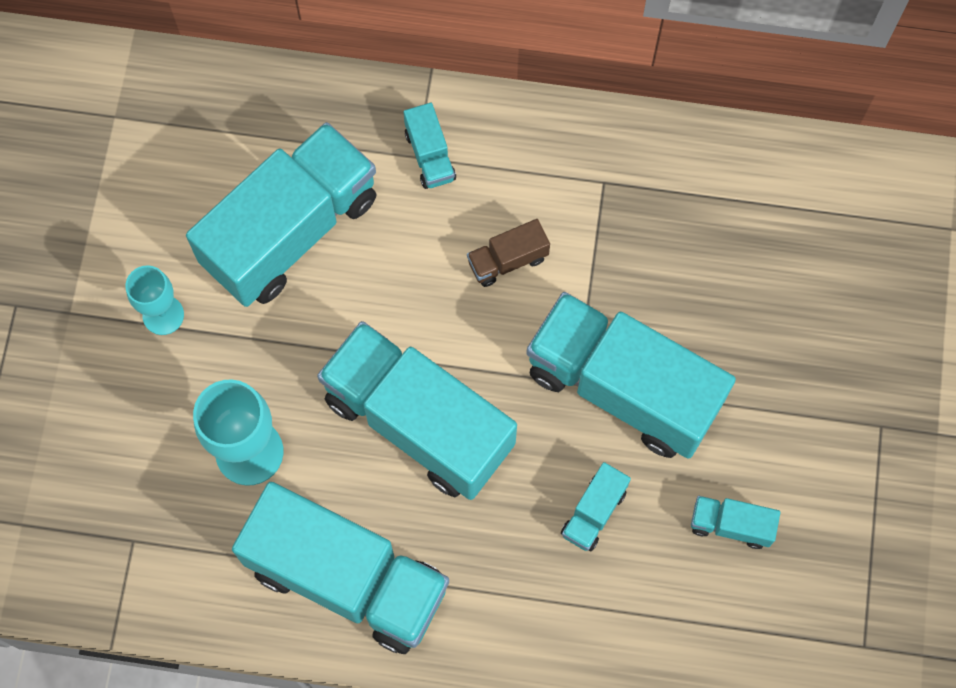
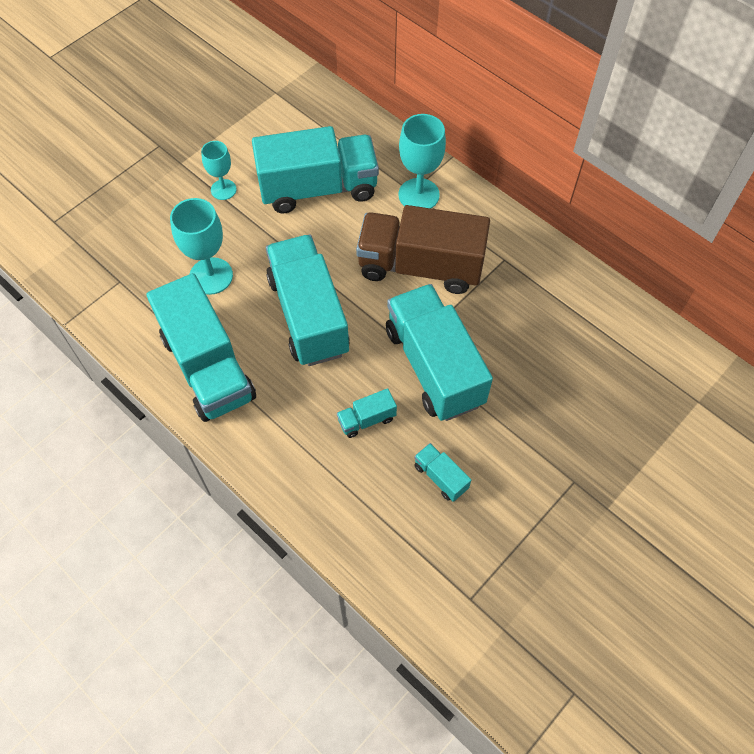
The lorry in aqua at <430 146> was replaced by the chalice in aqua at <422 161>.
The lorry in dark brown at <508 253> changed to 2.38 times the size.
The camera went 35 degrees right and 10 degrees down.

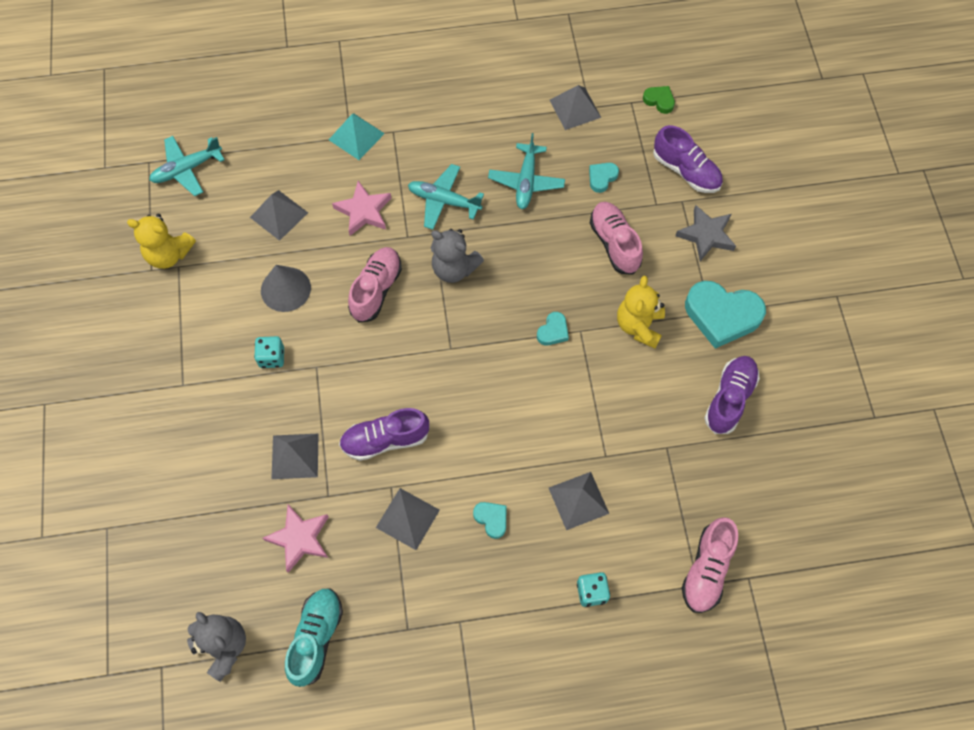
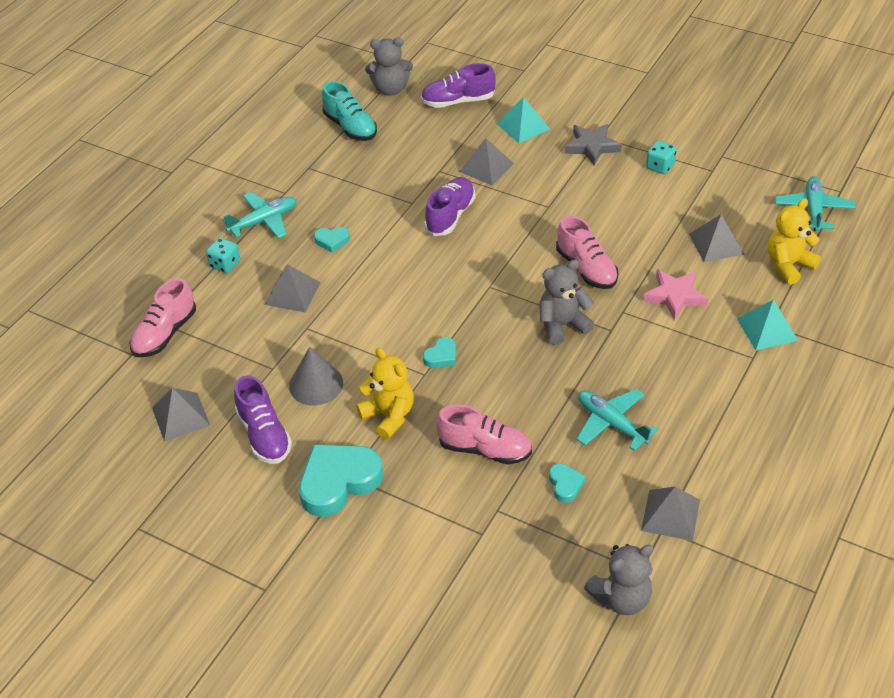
The five-pointed star in rosy at <296 538> disappeared.
The pyramid shape in aqua at <523 120> appeared.
The teddy in golden moved from <161 241> to <794 241>.
The dice in aqua moved from <269 352> to <661 157>.
The solid cone in grey moved from <286 288> to <316 376>.
The pyramid shape in grey moved from <408 519> to <181 414>.
The plane in aqua moved from <446 197> to <259 215>.
The sneaker in purple moved from <688 159> to <458 85>.
The five-pointed star in grey moved from <705 233> to <593 145>.
The love heart in green at <659 100> was replaced by the teddy in grey at <619 579>.
The love heart in aqua at <553 328> turned 120 degrees counterclockwise.
The sneaker in rosy at <710 565> turned 120 degrees counterclockwise.
The camera went 130 degrees right and 20 degrees down.

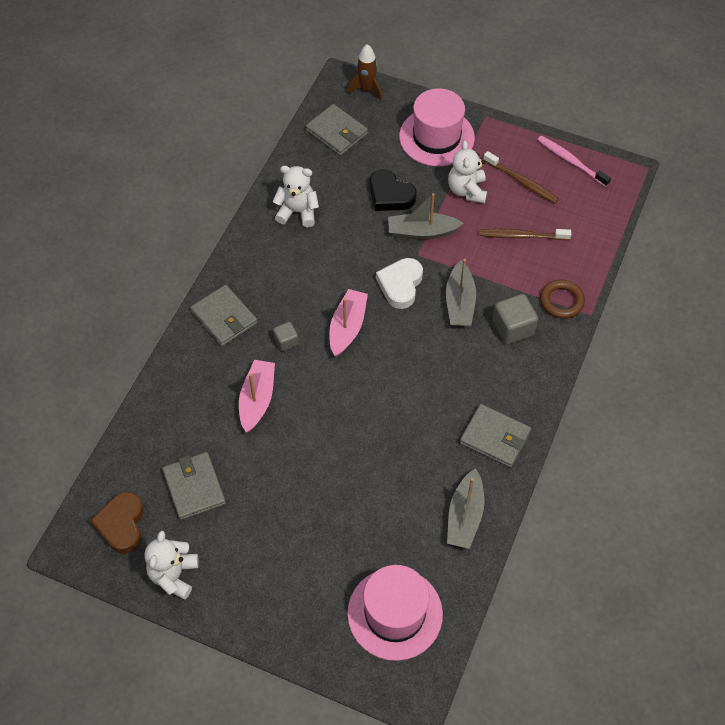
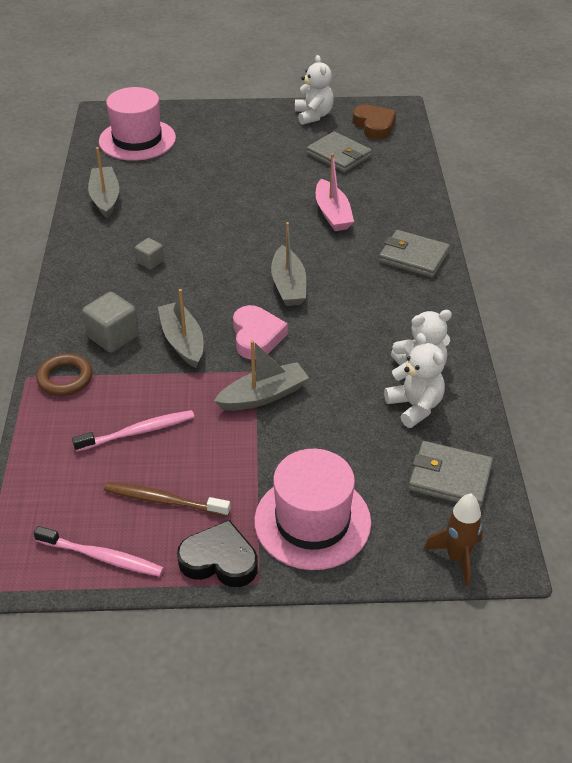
The wallet in grey at <495 436> disappeared.
The solid cube in grey moved from <286 336> to <149 254>.
The love heart in black moved from <393 190> to <217 553>.
The teddy in snow-white moved from <467 172> to <414 380>.
The toy boat in rosy at <348 322> became the toy boat in grey at <288 264>.
The love heart in snow-white at <399 283> became the love heart in rosy at <260 332>.
The toothbrush in dark brown at <525 234> became the toothbrush in rosy at <133 431>.
The camera went 155 degrees right and 15 degrees down.

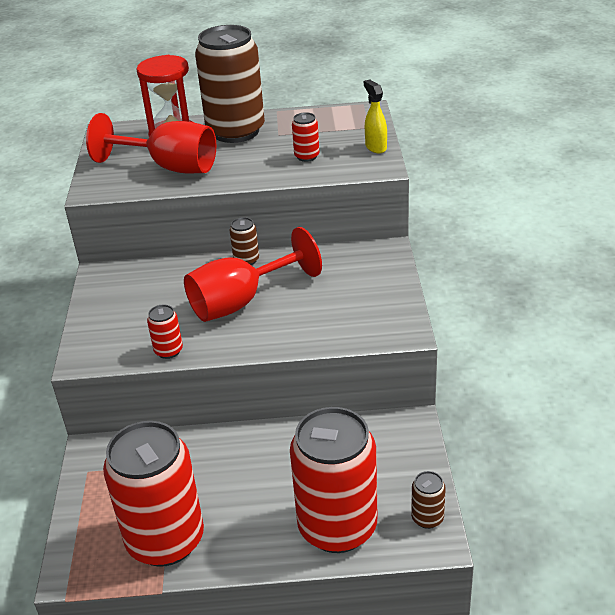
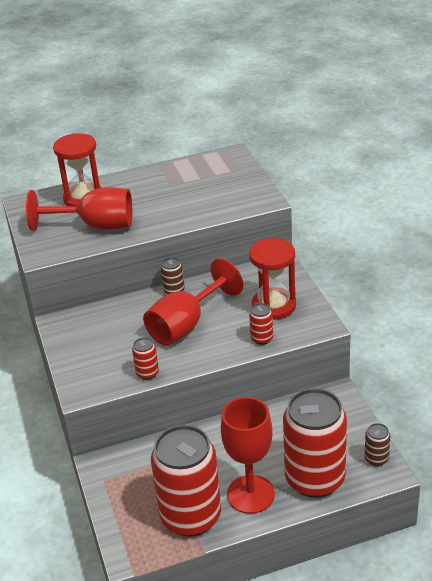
The can in dark brown at <230 84> disappeared.
The spray bottle in golden at <375 116> disappeared.
The chalice in crimson at <248 455> appeared.
The hourglass in crimson at <272 279> appeared.
The can in crimson moved from <306 137> to <261 324>.
The camera went 15 degrees left and 0 degrees up.

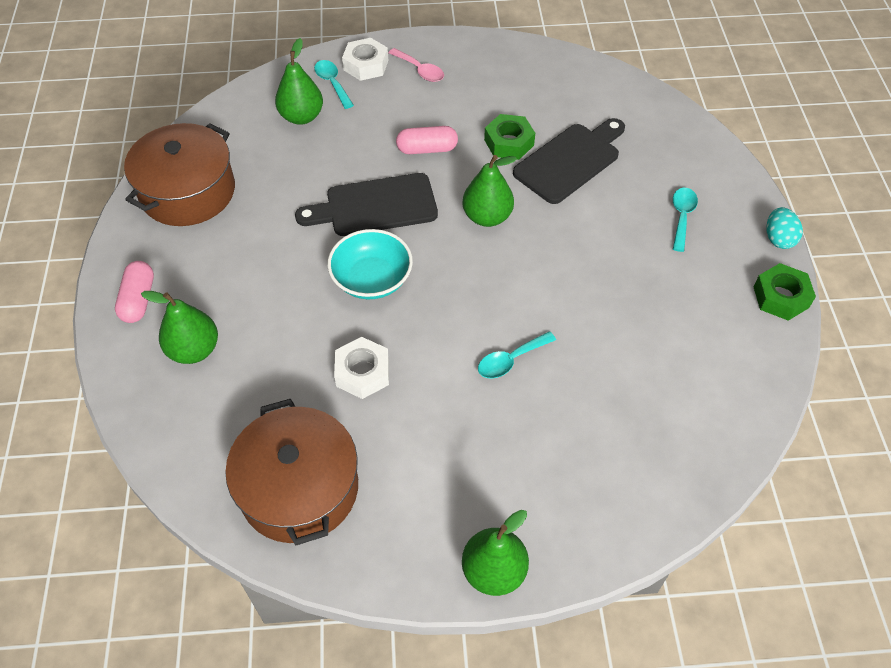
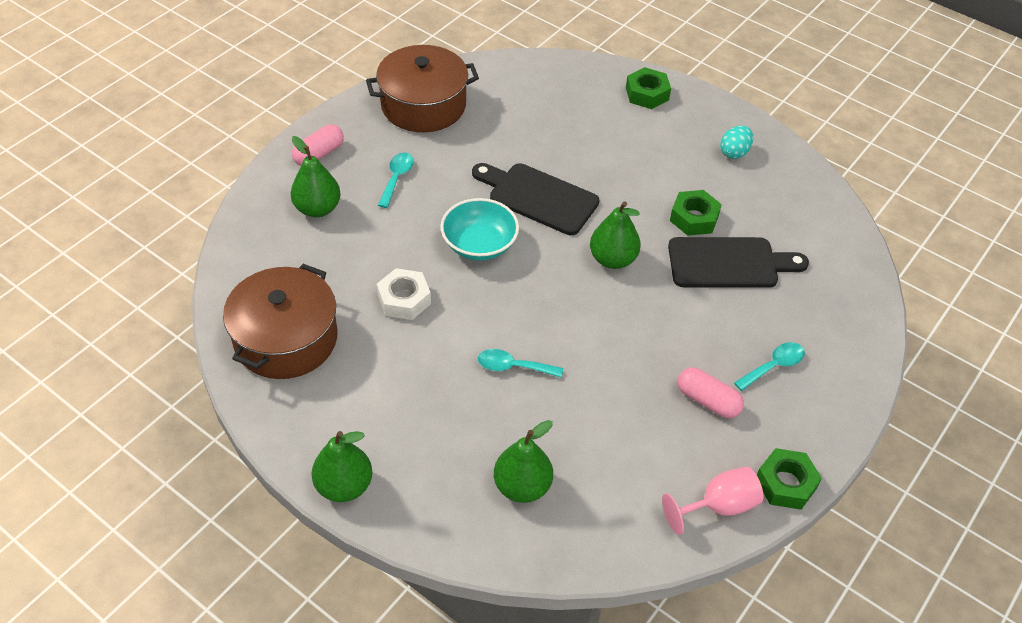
The teaspoon in rosy at <416 65> disappeared.
The chalice in rosy at <712 501> appeared.
The pear fruit in green moved from <299 81> to <523 461>.
The teaspoon in aqua moved from <334 84> to <396 180>.
The pill shape in rosy moved from <427 140> to <711 392>.
The toy egg in aqua moved from <785 228> to <736 142>.
The hexagon nut in snow-white at <365 59> became the hexagon nut in green at <648 88>.
The camera went 40 degrees right and 5 degrees down.

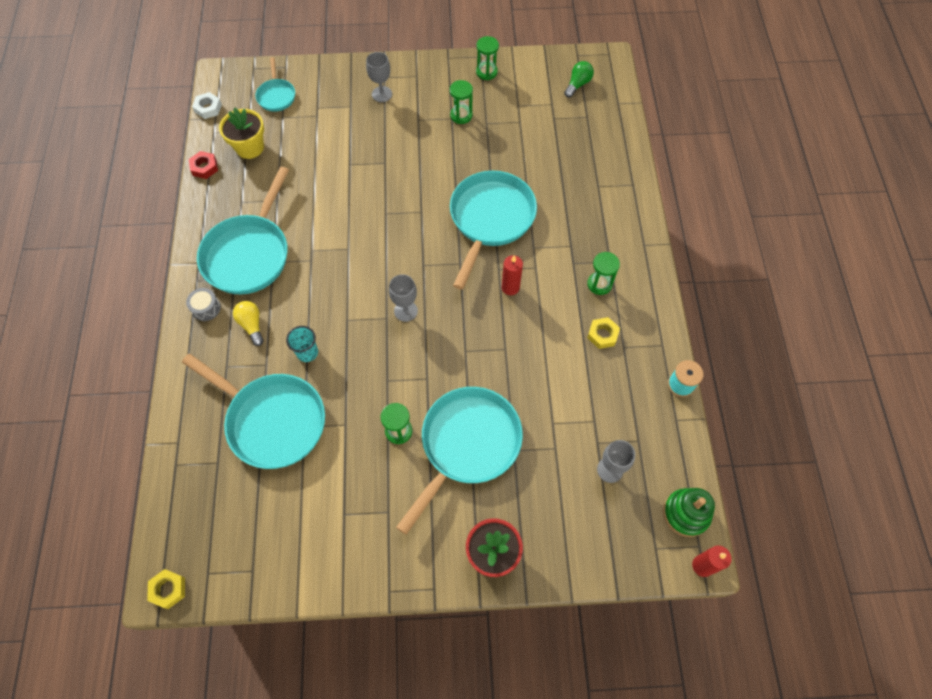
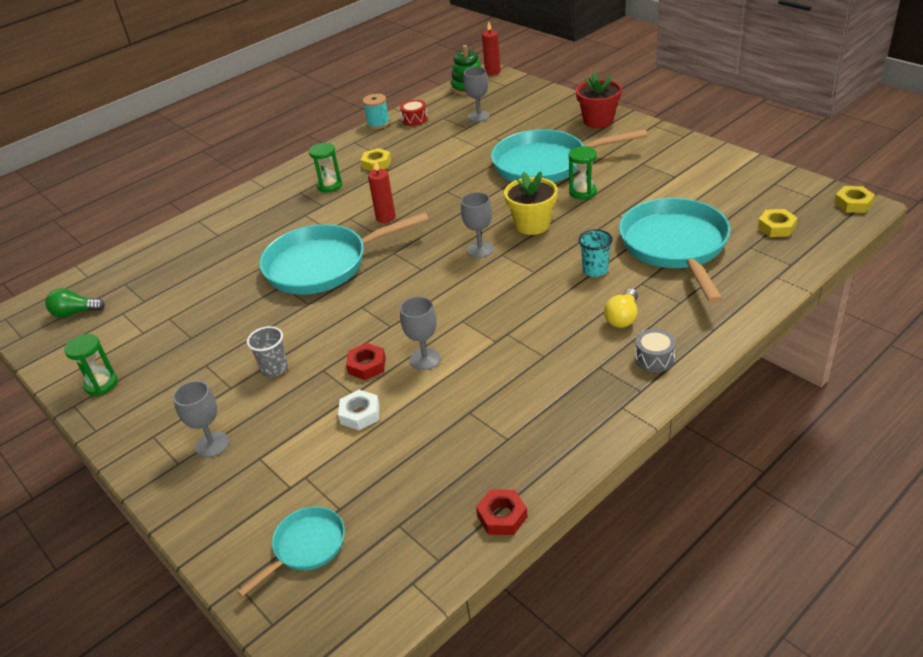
The skillet in aqua at <243 230> disappeared.
The hourglass in green at <461 102> disappeared.
The beaker in grey at <267 351> appeared.
The hexagon nut in crimson at <366 361> appeared.
The snare drum in crimson at <414 113> appeared.
The chalice in grey at <420 333> appeared.
The hexagon nut in golden at <777 223> appeared.
The hexagon nut in snow-white moved from <207 105> to <358 410>.
The potted plant in golden moved from <241 133> to <531 203>.
The camera went 125 degrees left and 25 degrees down.

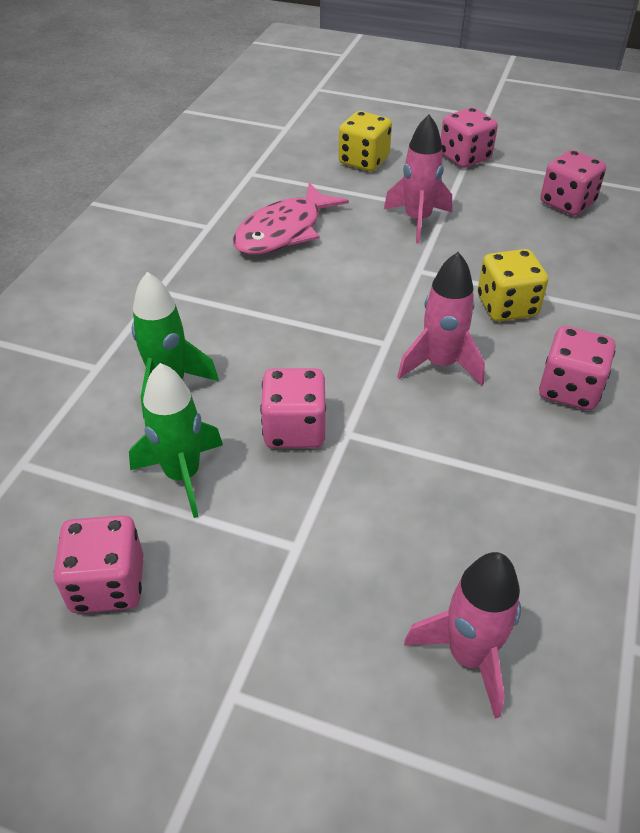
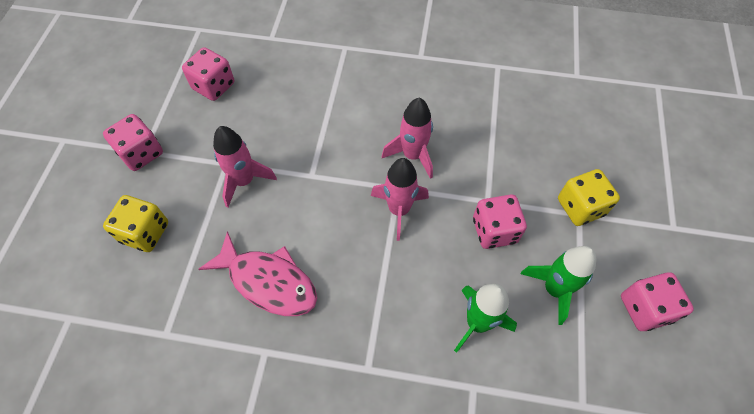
The dice in rosy at <577 368> disappeared.
The rocket in rosy moved from <462 635> to <400 199>.
The dice in golden moved from <513 285> to <589 197>.
The camera went 100 degrees left and 15 degrees up.

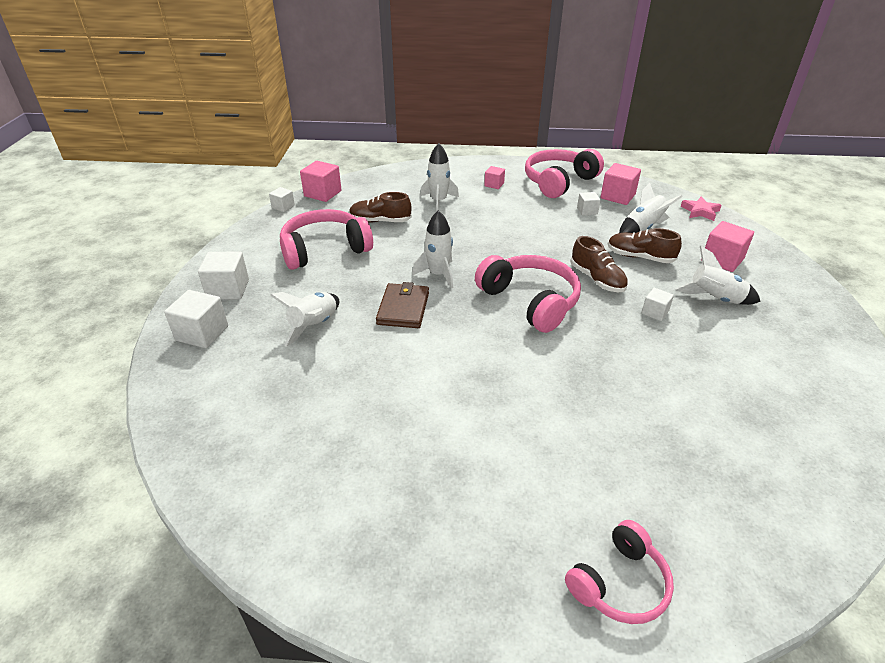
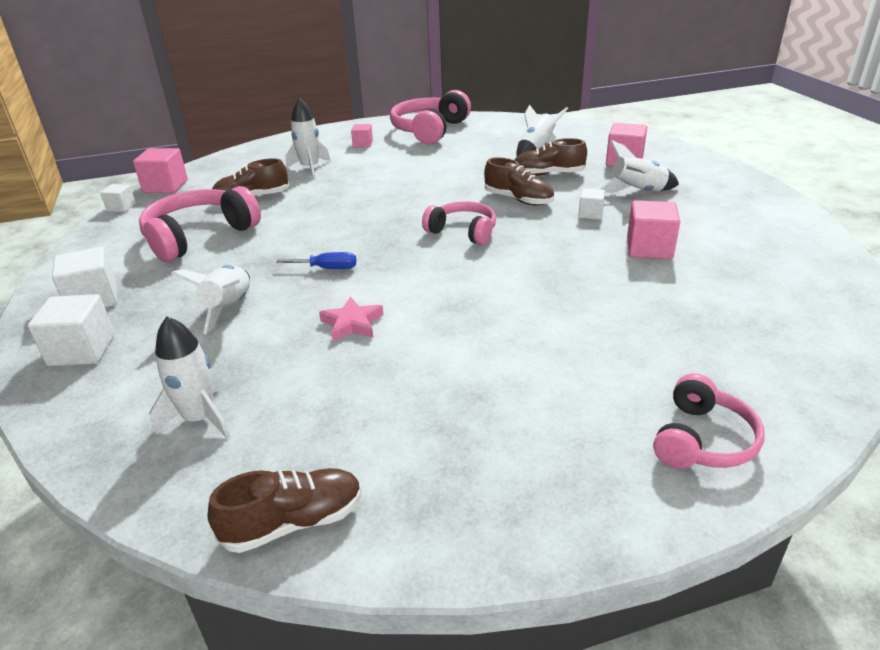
The solid cube in snow-white at <589 204> disappeared.
The sneaker in dark brown at <284 510> appeared.
The rocket in snow-white moved from <432 249> to <189 377>.
The solid cube in rosy moved from <621 184> to <653 229>.
The five-pointed star in rosy moved from <701 208> to <351 319>.
The wallet in dark brown at <402 305> was replaced by the screwdriver in royal blue at <316 260>.
The over-ear headphones in rosy at <528 294> changed to 0.63 times the size.
The camera went 20 degrees left and 5 degrees down.

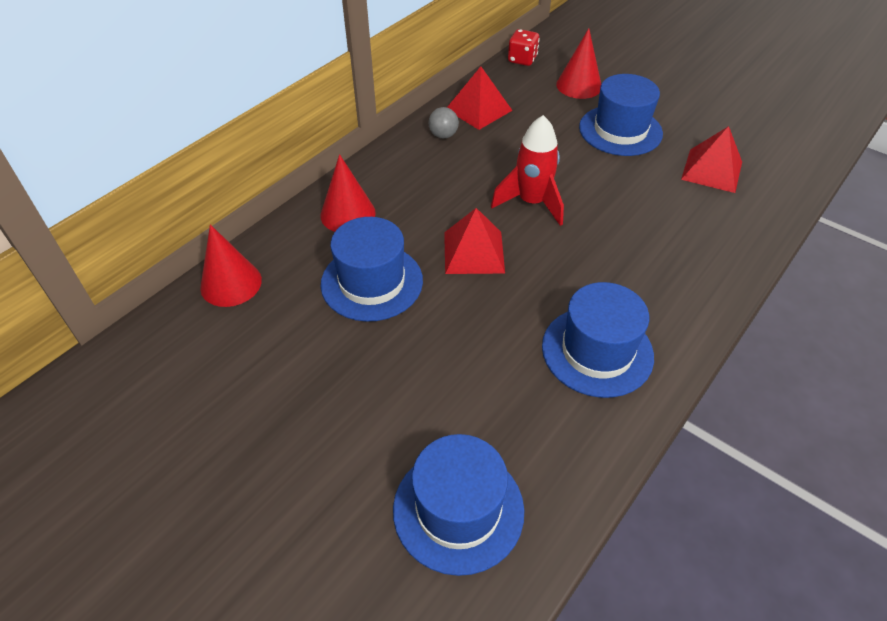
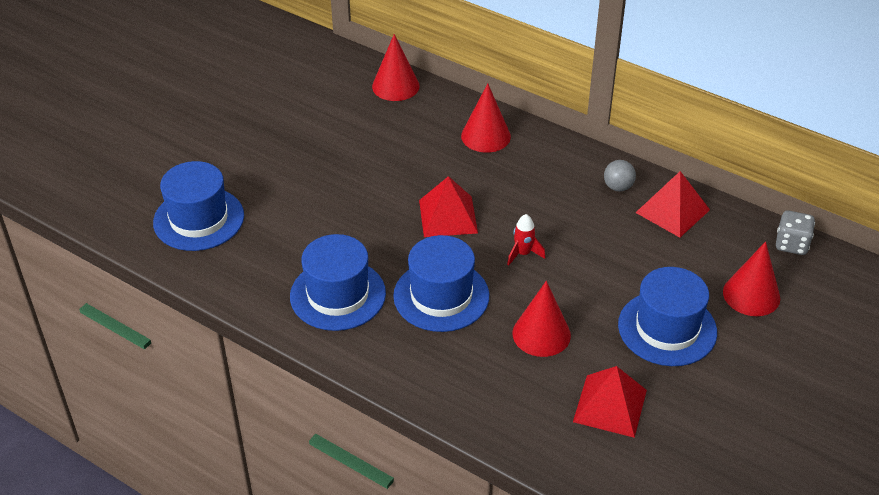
The solid cone in crimson at <541 319> appeared.
The top hat in royal blue moved from <372 269> to <441 283>.
The dice in crimson at <524 47> became the dice in grey at <795 233>.
The rocket in crimson at <527 170> changed to 0.53 times the size.
The camera went 85 degrees right and 5 degrees down.

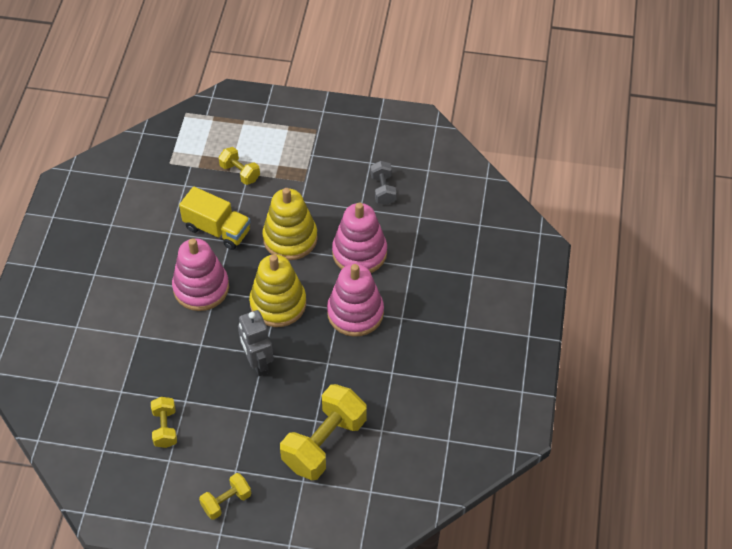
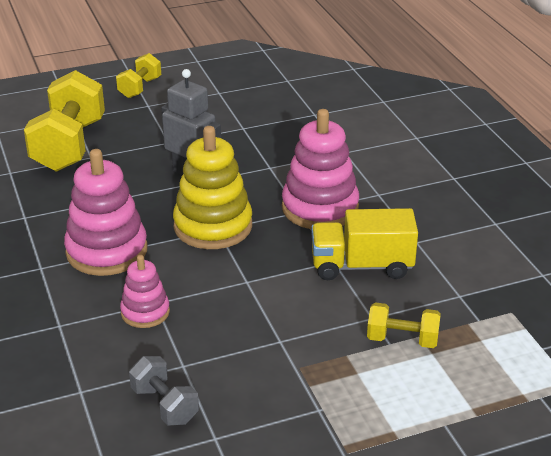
The hand weight in golden at <164 422> disappeared.
The ring stacker in golden at <290 224> disappeared.
The ring stacker in rosy at <359 237> changed to 0.56 times the size.
The camera went 150 degrees right and 20 degrees down.

